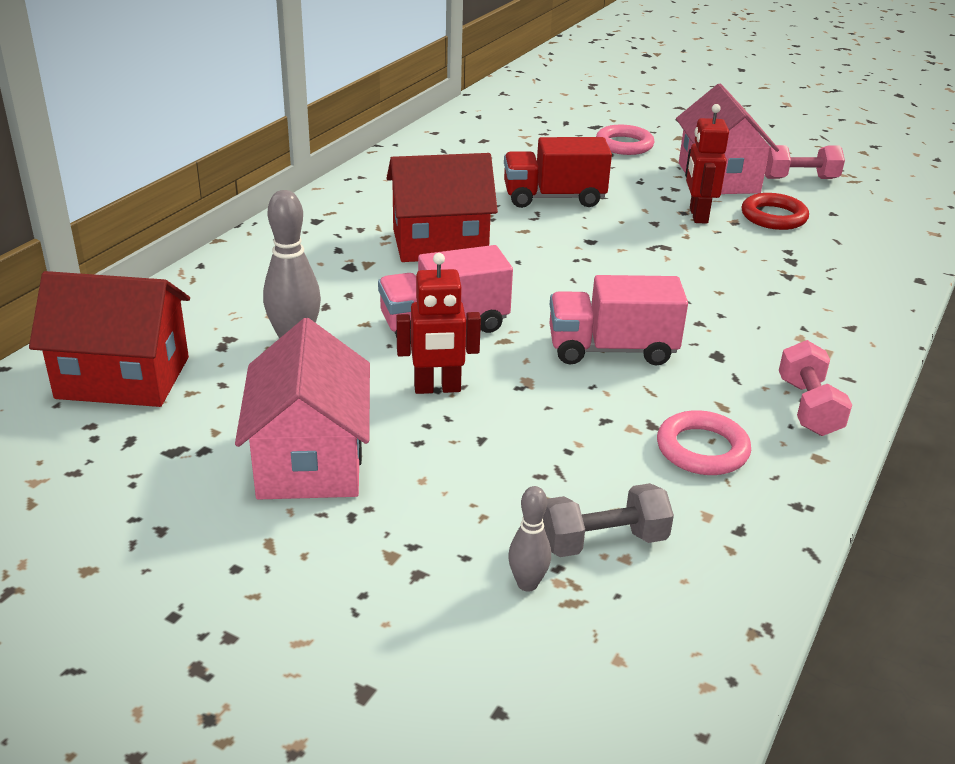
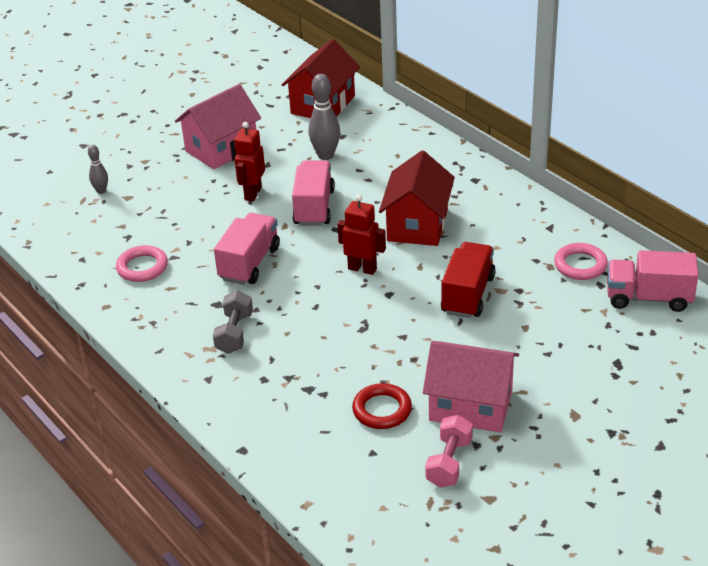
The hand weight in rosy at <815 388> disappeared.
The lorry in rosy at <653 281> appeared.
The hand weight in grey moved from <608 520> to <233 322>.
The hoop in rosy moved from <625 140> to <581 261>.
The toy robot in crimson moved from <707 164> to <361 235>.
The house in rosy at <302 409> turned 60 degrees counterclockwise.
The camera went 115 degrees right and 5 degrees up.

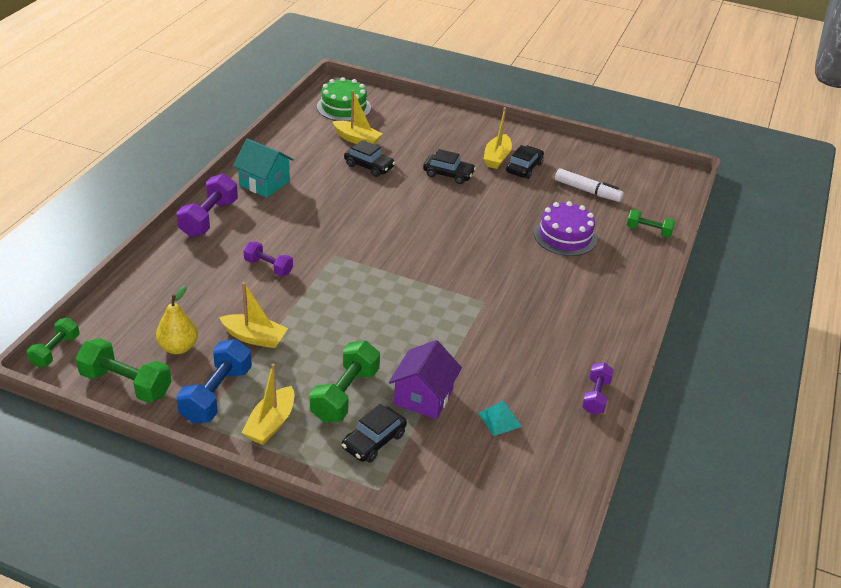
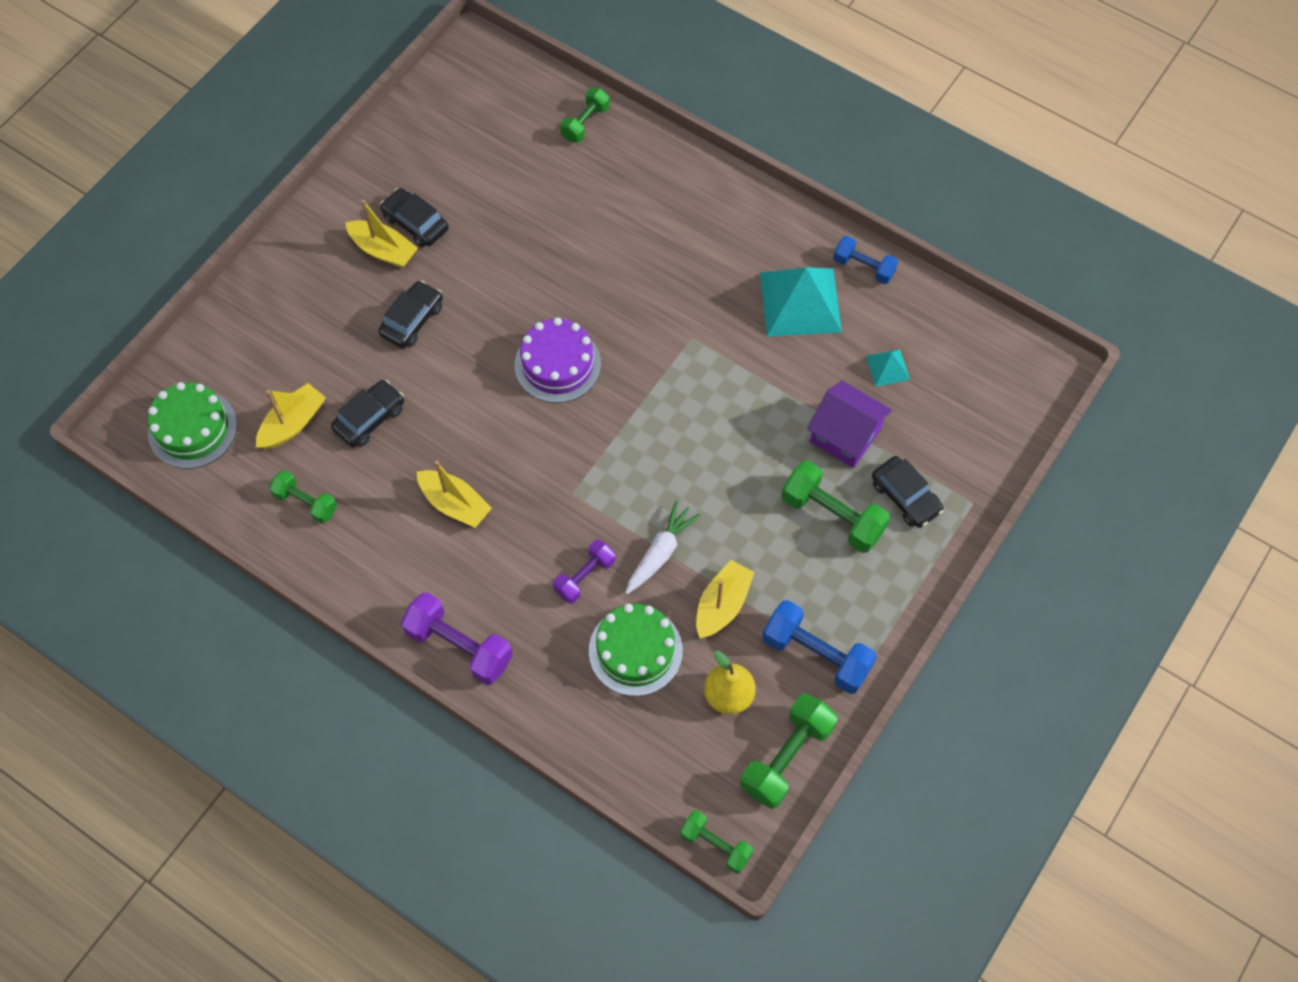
The house in aqua at <263 168> disappeared.
The marker pen in snow-white at <589 185> disappeared.
The hand weight in green at <303 497> appeared.
The layer cake in green at <636 650> appeared.
The toy carrot in snow-white at <663 547> appeared.
The pyramid shape in aqua at <801 302> appeared.
The toy boat in golden moved from <268 404> to <454 494>.
The layer cake in purple moved from <565 228> to <558 360>.
The hand weight in purple at <598 388> became the hand weight in royal blue at <865 260>.
The camera went 75 degrees left and 25 degrees up.

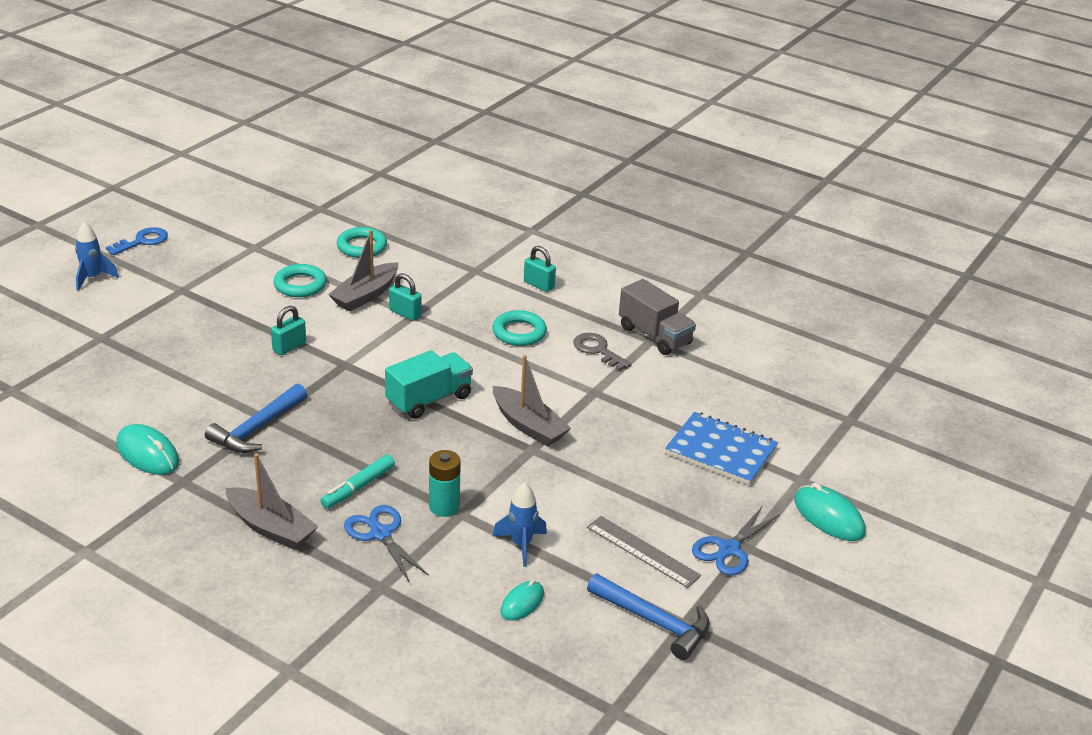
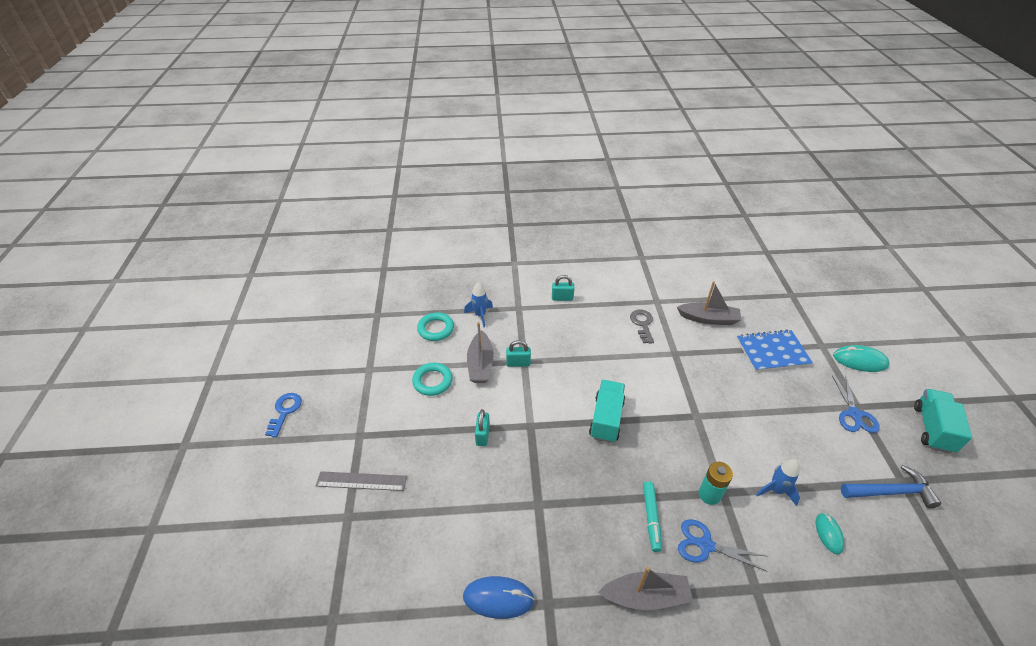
The hammer in royal blue at <256 418> disappeared.
The hoop in aqua at <519 328> disappeared.
The lorry in grey at <657 317> disappeared.
The lorry in aqua at <943 421> appeared.
The rocket in royal blue moved from <97 256> to <478 304>.
The toy boat in grey moved from <532 401> to <709 303>.
The straightedge in grey moved from <644 552> to <361 481>.
The mouse in aqua at <147 449> became the mouse in royal blue at <499 597>.
The key in grey at <602 352> turned 75 degrees clockwise.
The camera went 35 degrees left and 10 degrees up.

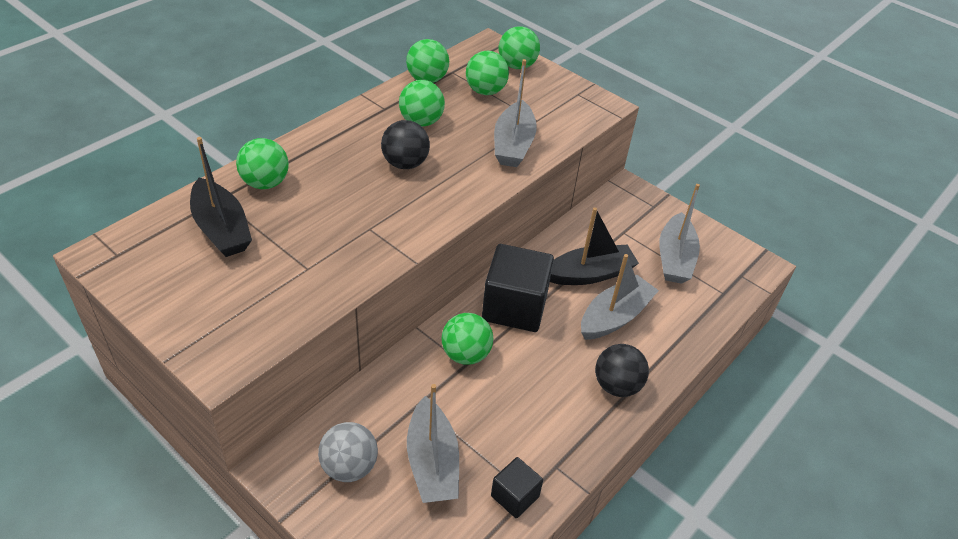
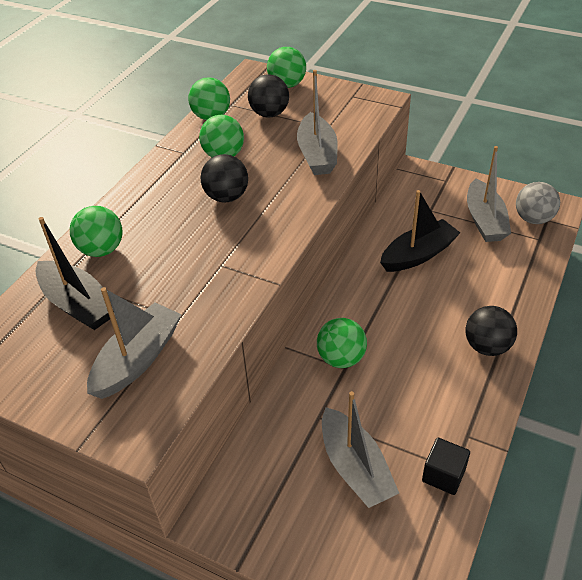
The solid cube in black at <518 288> disappeared.
The ball in grey moved from <348 452> to <538 203>.
The toy boat in grey moved from <620 297> to <134 343>.
The ball in green at <487 73> became the ball in black at <268 96>.
The camera went 10 degrees left and 0 degrees up.

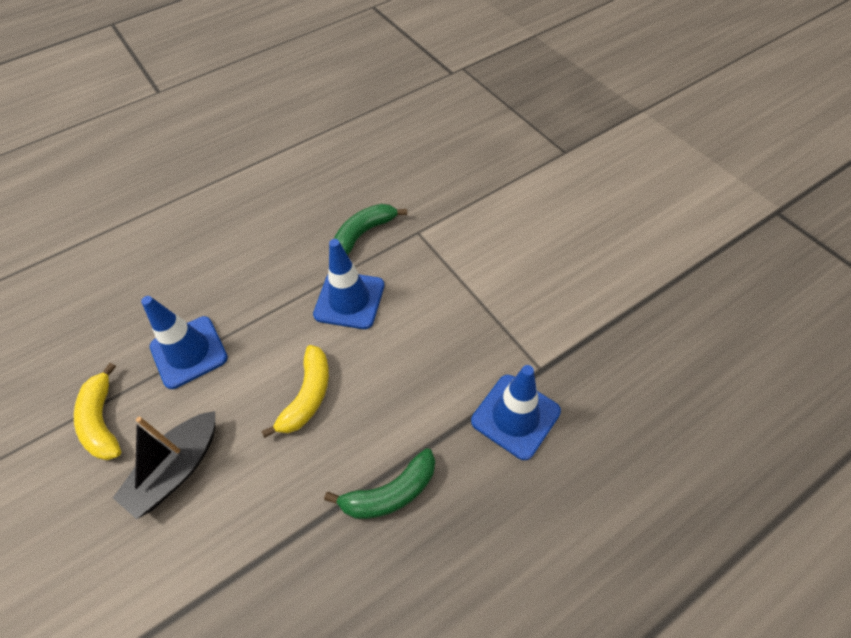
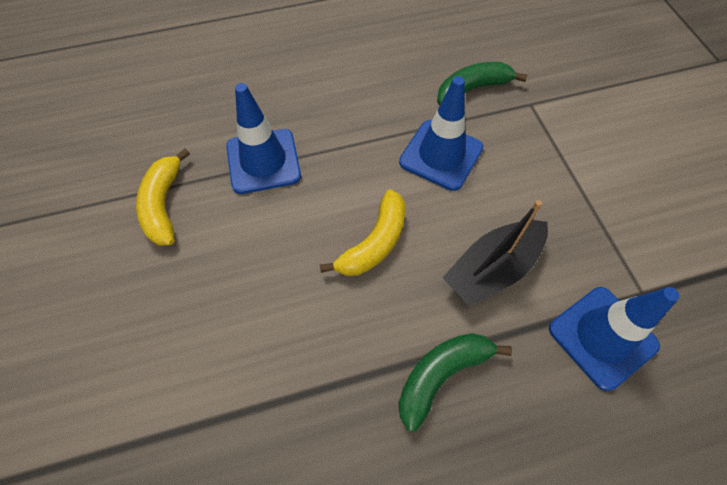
The toy boat in black moved from <164 465> to <495 253>.
The banana fruit in green at <379 483> turned 150 degrees clockwise.
The camera went 15 degrees right and 5 degrees up.

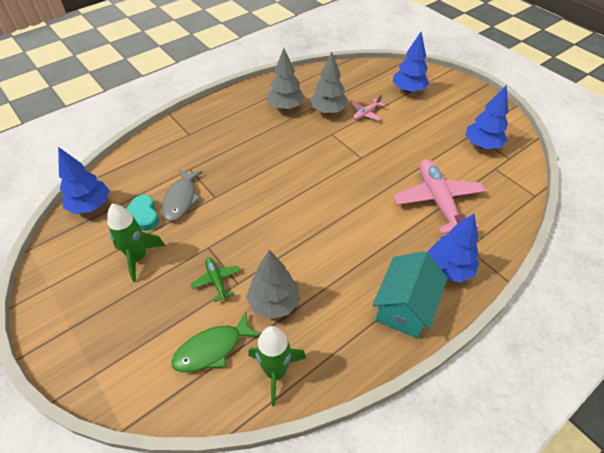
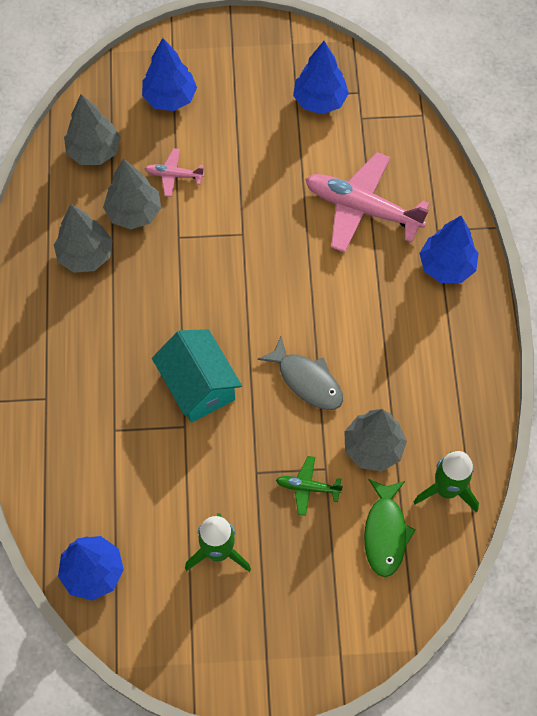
The love heart in aqua at <142 213> disappeared.
The tree in grey at <92 129> appeared.
The fish in grey moved from <181 195> to <300 373>.
The house in aqua moved from <410 295> to <197 376>.
The plane in rosy at <368 108> turned 105 degrees clockwise.
The camera went 55 degrees left and 15 degrees up.

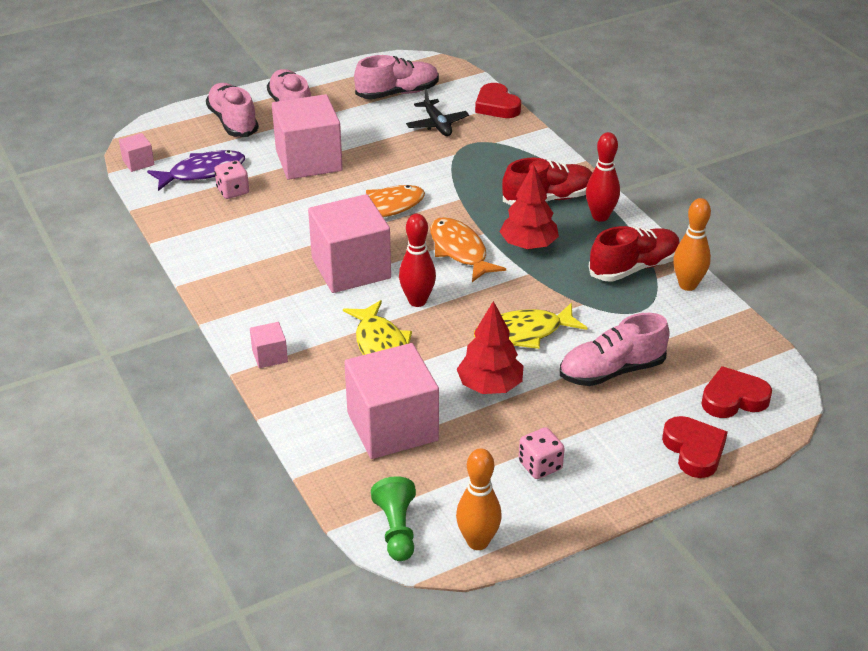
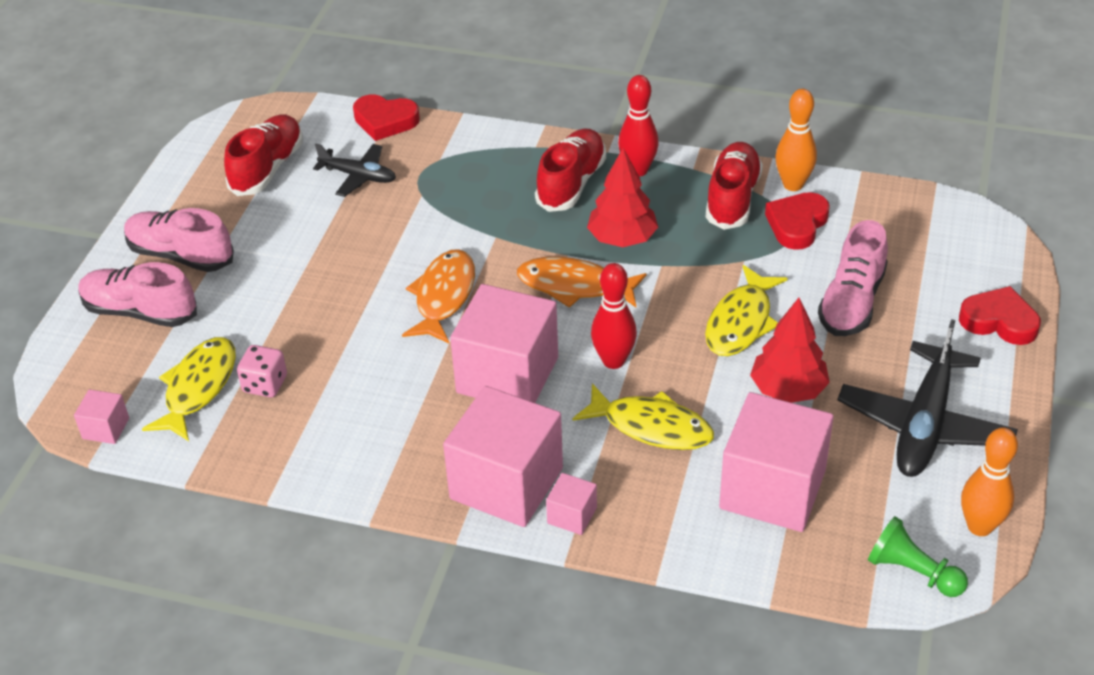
The solid cube in rosy moved from <307 137> to <503 456>.
The love heart in crimson moved from <736 392> to <797 221>.
The dice in rosy at <542 453> was replaced by the plane in black at <927 398>.
The fish in purple at <196 170> became the fish in golden at <189 389>.
The sneaker in rosy at <396 77> became the sneaker in crimson at <263 155>.
The camera went 45 degrees left and 5 degrees up.

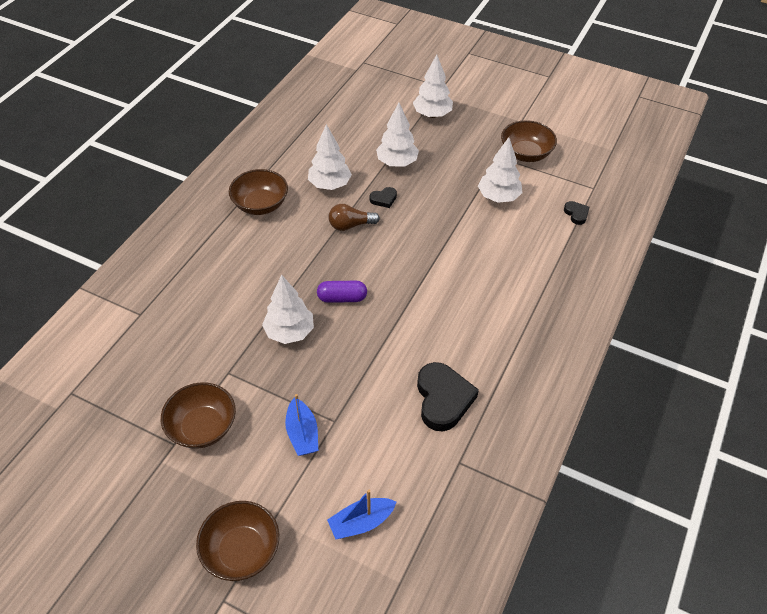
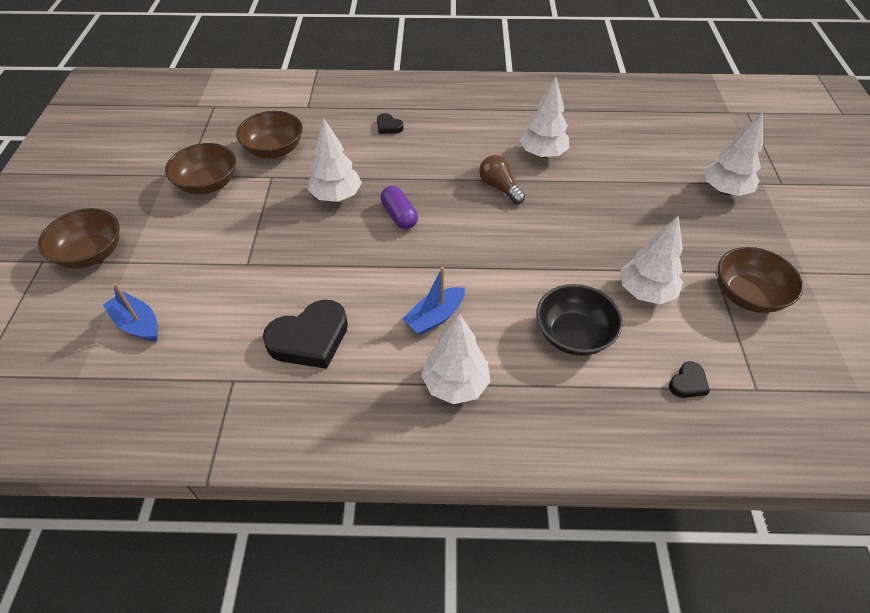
The deep dish in black at <579 320> appeared.
The deep dish in dark brown moved from <258 192> to <269 134>.
The toy boat in royal blue moved from <301 425> to <433 301>.
The love heart in black moved from <383 197> to <390 123>.
The tree in snow-white moved from <397 135> to <455 358>.
The camera went 65 degrees right and 0 degrees up.

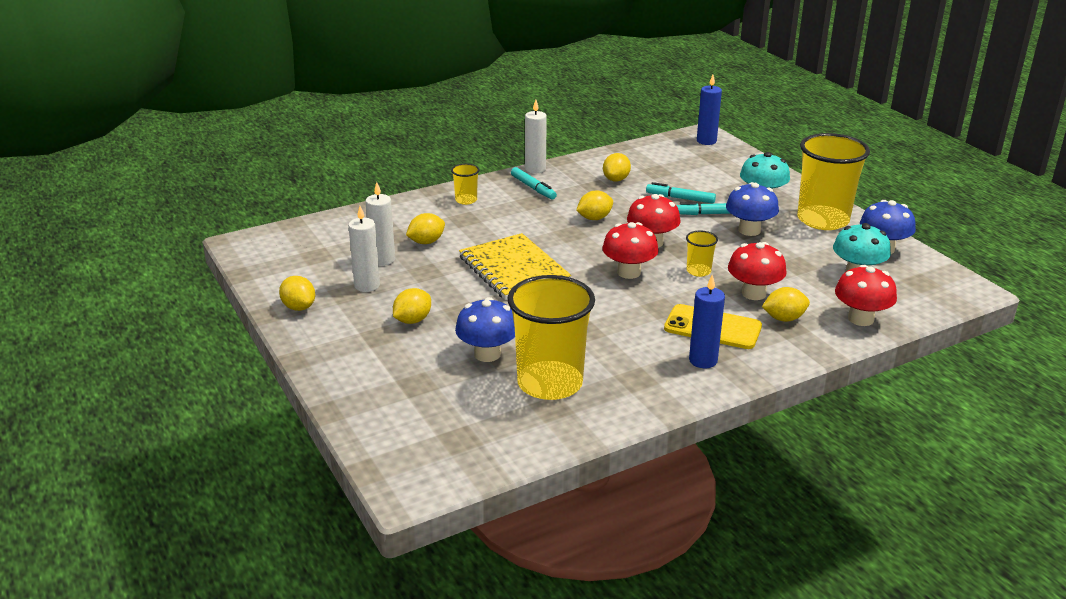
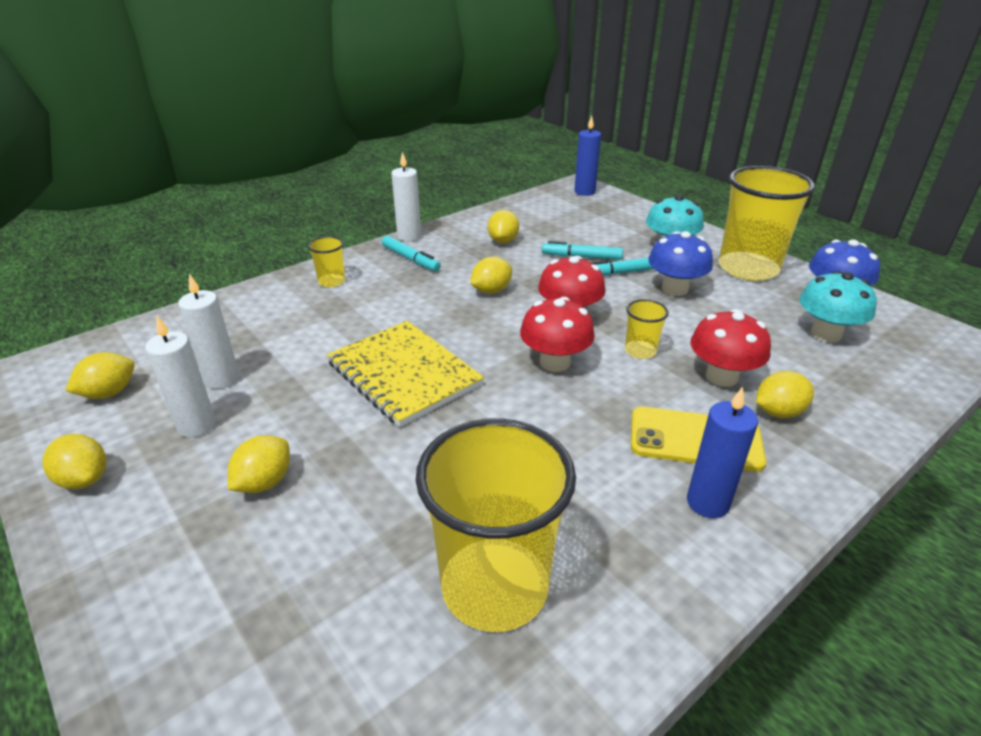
The fungus in royal blue at <485 329> disappeared.
The fungus in crimson at <866 295> disappeared.
The toy lemon in golden moved from <425 228> to <100 375>.
The camera went 10 degrees left and 5 degrees up.

